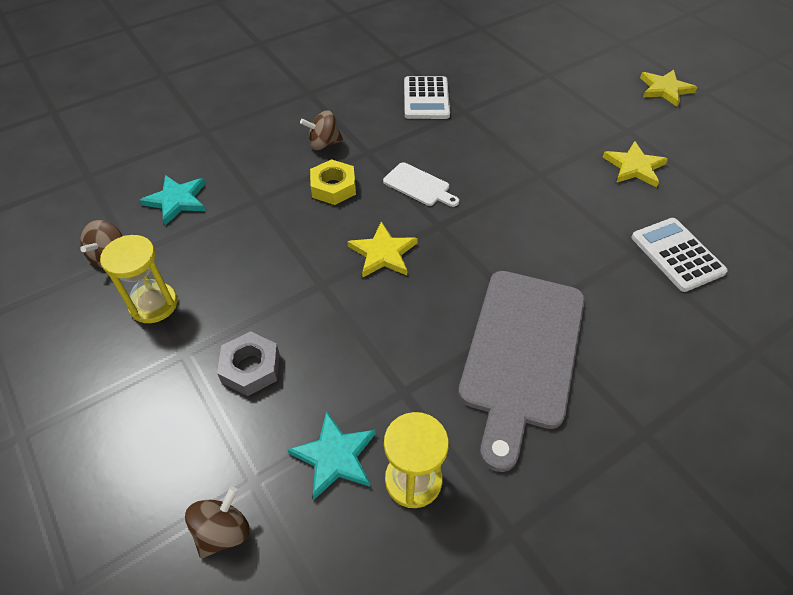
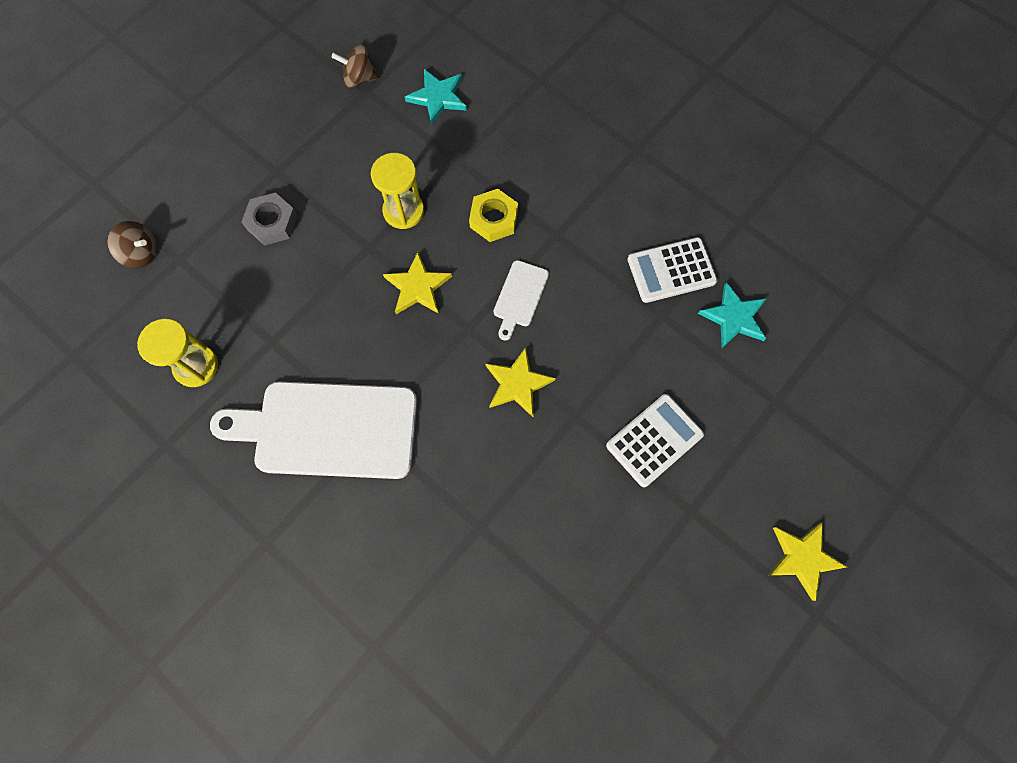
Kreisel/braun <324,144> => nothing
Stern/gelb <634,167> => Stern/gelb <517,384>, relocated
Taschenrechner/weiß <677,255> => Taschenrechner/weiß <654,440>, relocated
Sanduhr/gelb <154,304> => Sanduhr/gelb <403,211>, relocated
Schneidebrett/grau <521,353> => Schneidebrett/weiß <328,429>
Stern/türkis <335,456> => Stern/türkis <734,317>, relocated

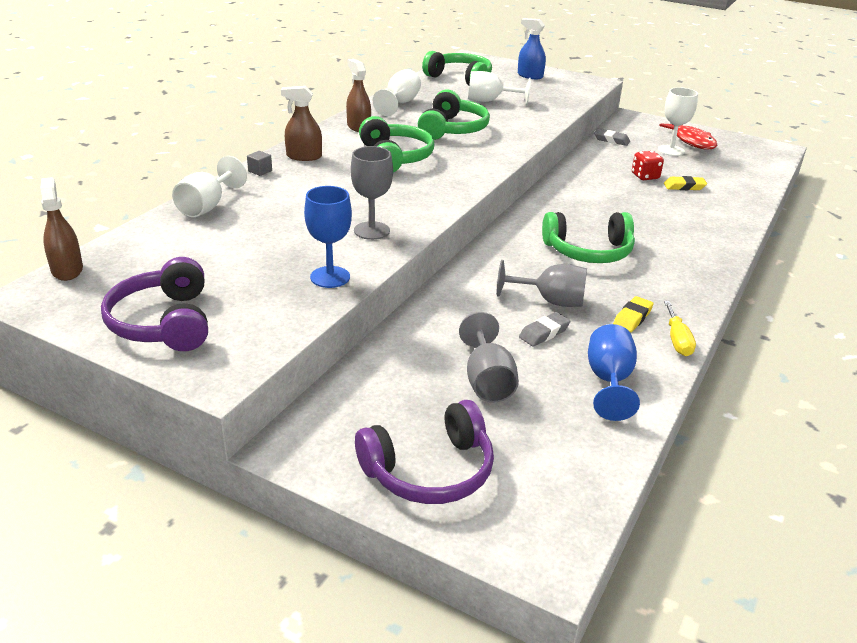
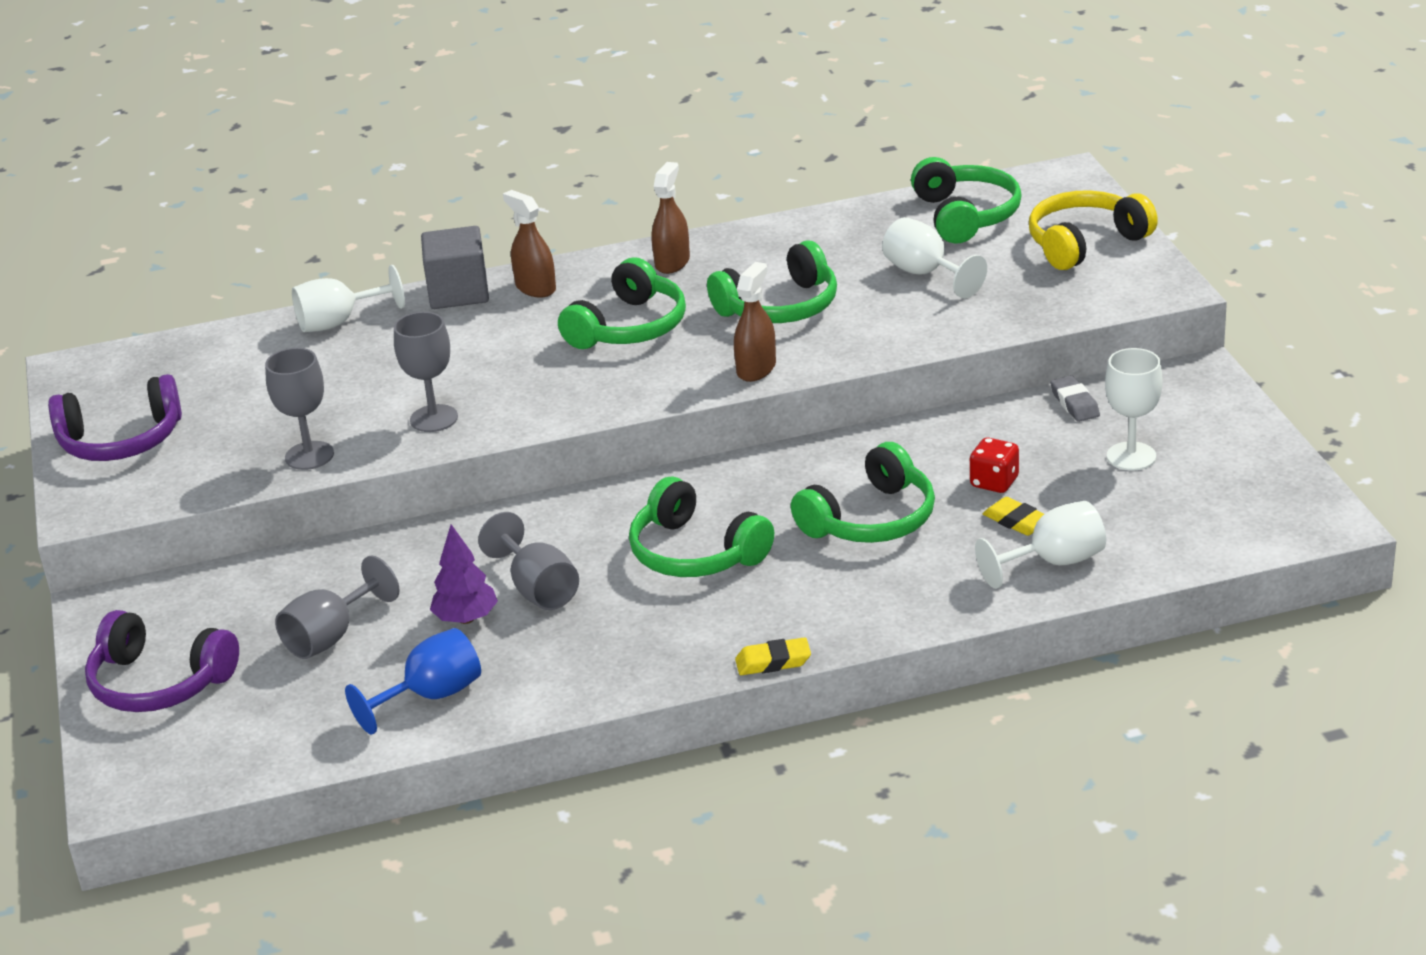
Sprühflasche/blau <530,76> => Kopfhörer/gelb <1085,243>
Kelch/weiß <400,103> => Kelch/weiß <1054,562>, relocated
Fisch/rot <692,141> => nothing
Kubus/grau <260,171> => Kubus/grau <458,292>, x2.42
Sprühflasche/braun <67,270> => Sprühflasche/braun <756,369>, relocated
Kelch/blau <330,277> => Kelch/grau <309,456>
Kopfhörer/lila <164,322> => Kopfhörer/lila <121,440>, 135 degrees counterclockwise
Radiergummi/gelb <632,318> => Radiergummi/gelb <773,662>, relocated
Schraubenzieher/gelb <677,340> => nothing
Radiergummi/grau <544,333> => Baum/lila <466,619>
nothing => Kopfhörer/grün <871,519>

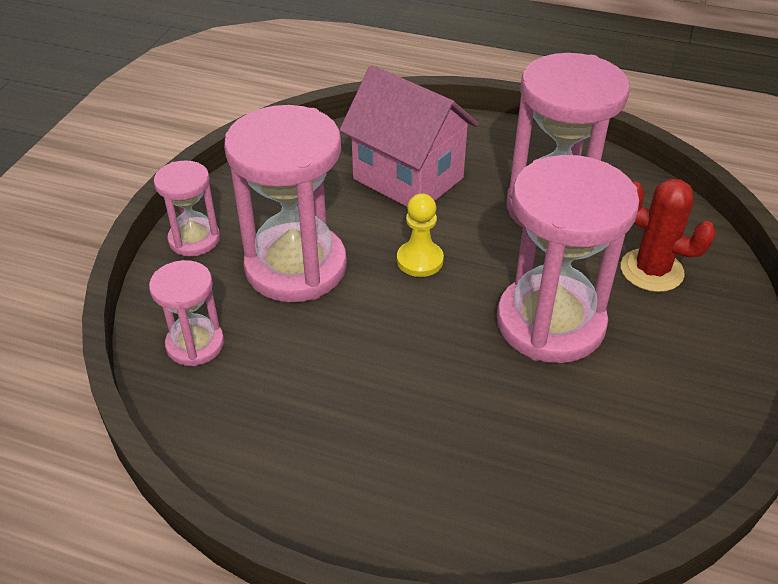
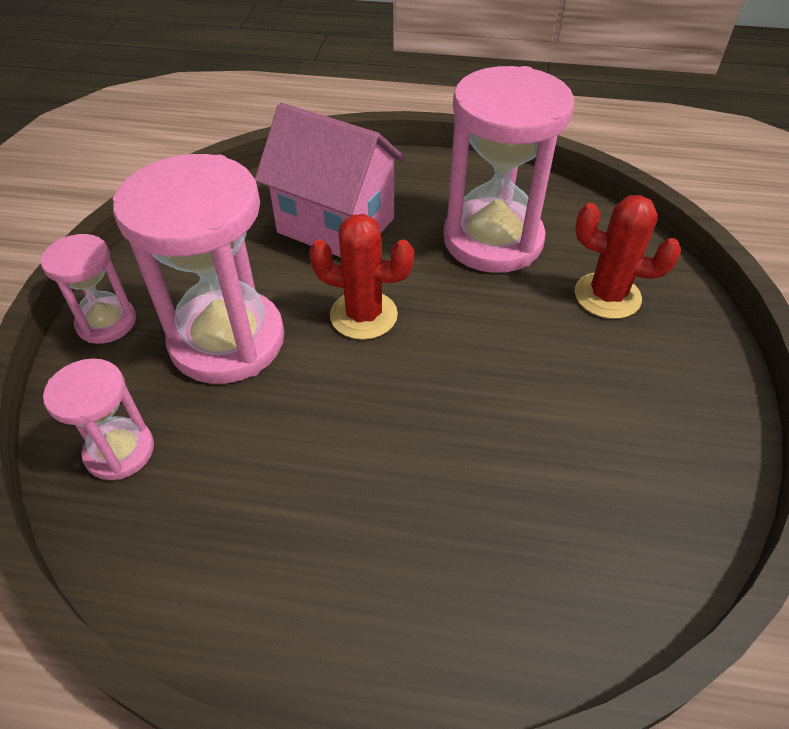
Sanduhr/rosa <550,323> => nothing
Bauer/gelb <420,260> => Kaktus/rot <363,315>

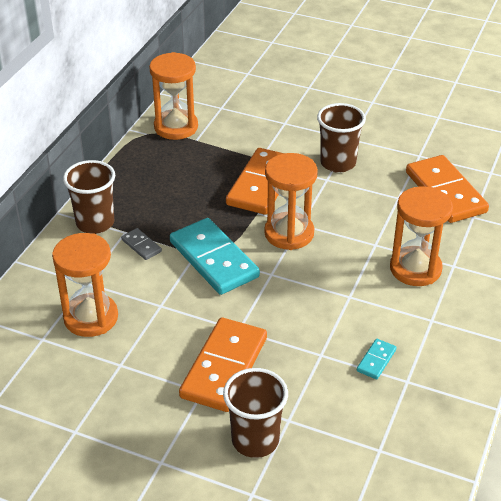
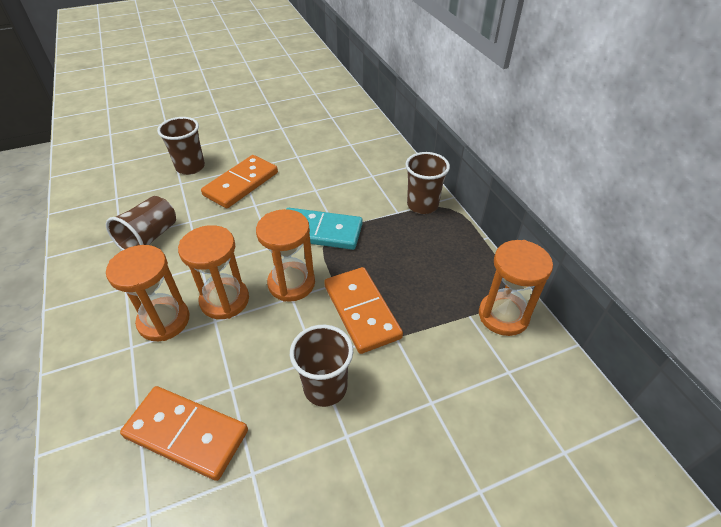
Dominostein/grau <141,245> => nothing
Sanduhr/orange <91,317> => Sanduhr/orange <224,300>, relocated
Dominostein/orange <224,367> => Dominostein/orange <241,184>, 60 degrees clockwise
Dominostein/türkis <376,360> => Becher/braun <149,238>

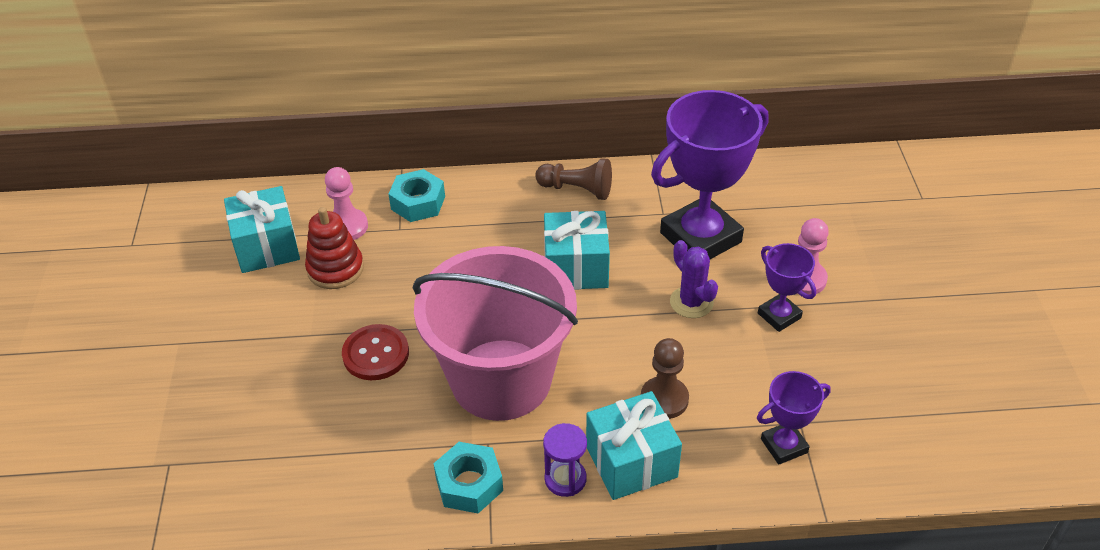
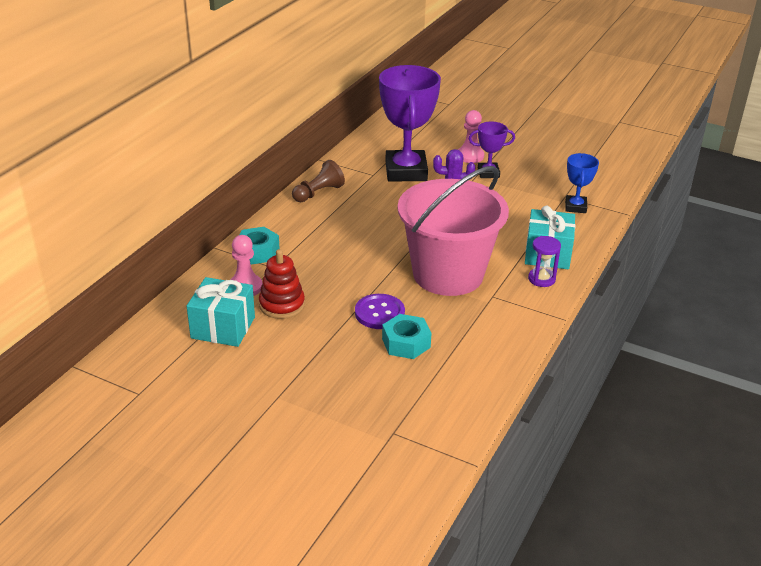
Geschenk/türkis <576,268> => nothing
Knopf/rot <376,354> => Knopf/lila <379,313>
Bauer/braun <664,399> => nothing
Pokal/lila <784,446> => Pokal/blau <575,207>
Sechskantmutter/türkis <469,484> => Sechskantmutter/türkis <406,343>, relocated

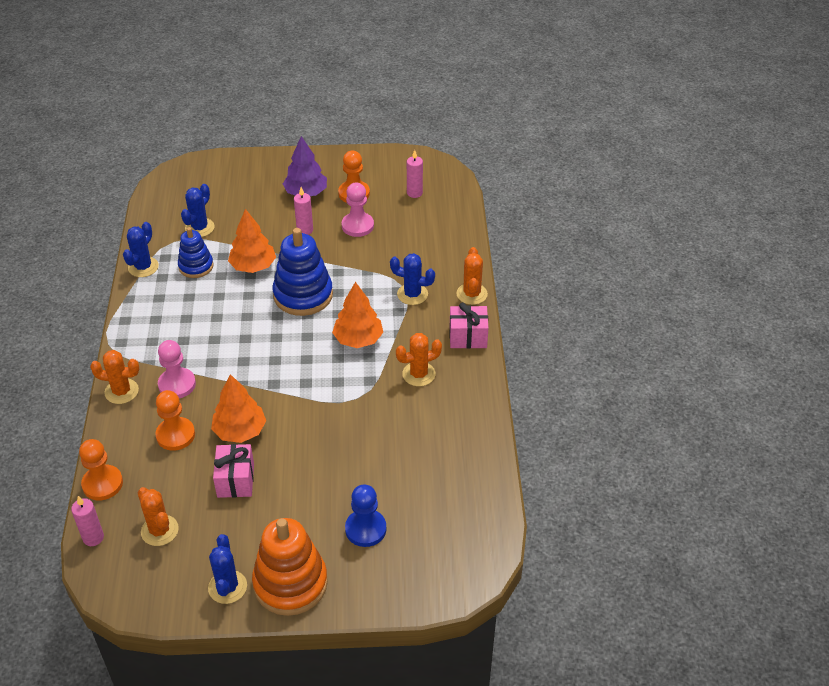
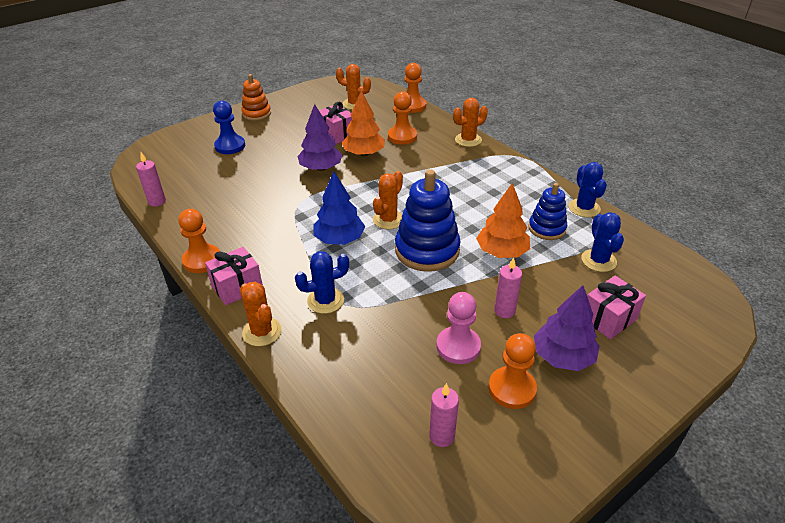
Baum/orange <358,339> => Baum/blau <339,239>
Kaktus/orange <418,374> => Kaktus/orange <388,220>, relocated
Bauer/rosa <177,384> => nothing
Kerze/rosa <93,538> => Kerze/rosa <157,201>, relocated
Stapelspielzeug/orange <290,583> => Stapelspielzeug/orange <256,114>, x0.60
Kaktus/blau <227,587> => nothing
nothing => Baum/lila <321,168>
nothing => Bauer/orange <202,260>
nothing => Geschenk/rosa <608,318>

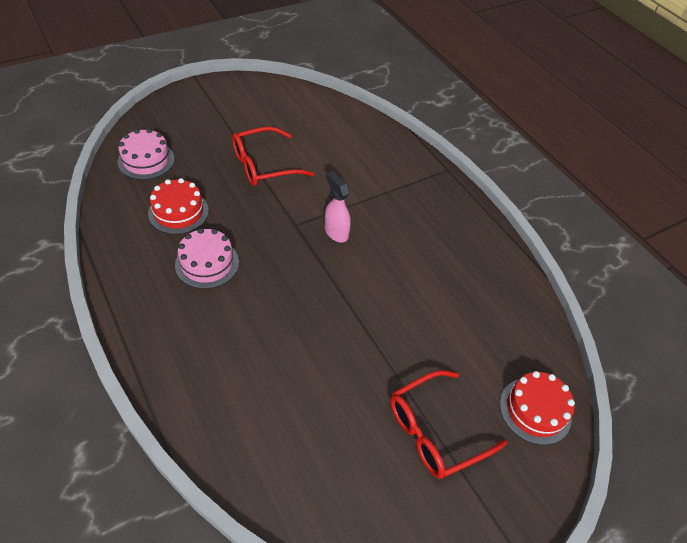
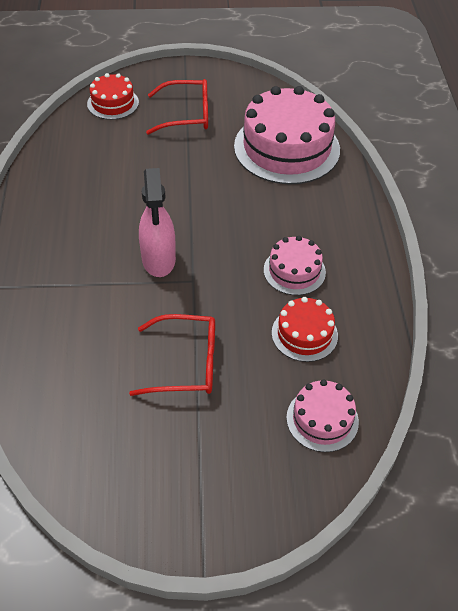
Sprühflasche/rosa <336,232> => Sprühflasche/rosa <158,260>, x1.57
nothing => Kuchen/rosa <287,148>

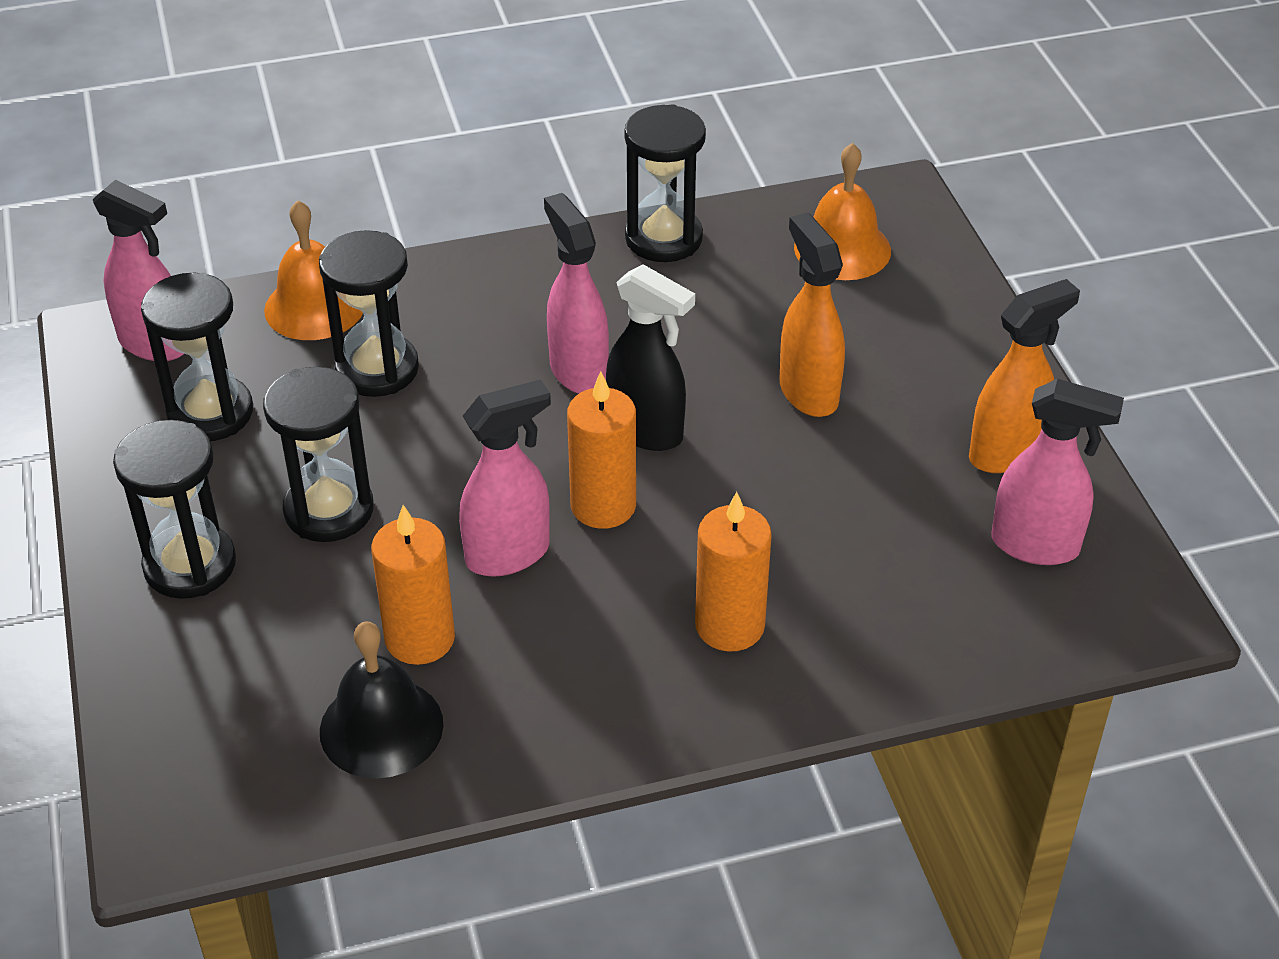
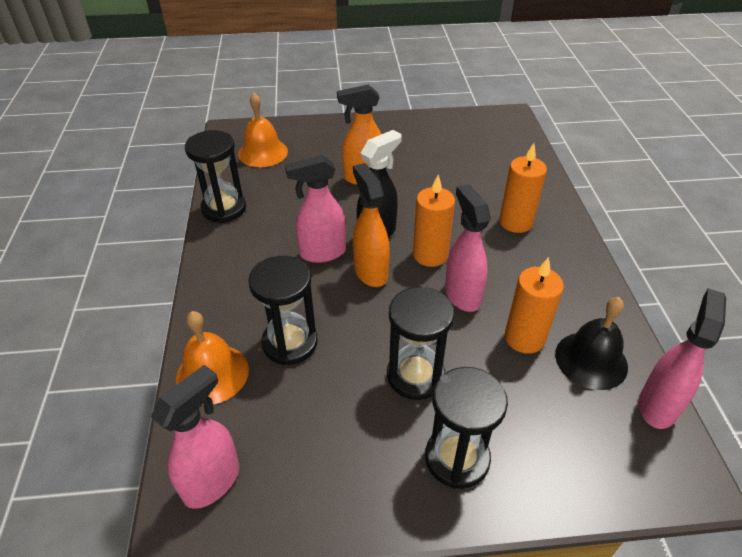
Sanduhr/schwarz <210,413> => nothing
Sprühflasche/orange <1006,452> => Sprühflasche/orange <370,272>, relocated
Sprühflasche/rosa <1036,545> => Sprühflasche/rosa <657,405>, relocated

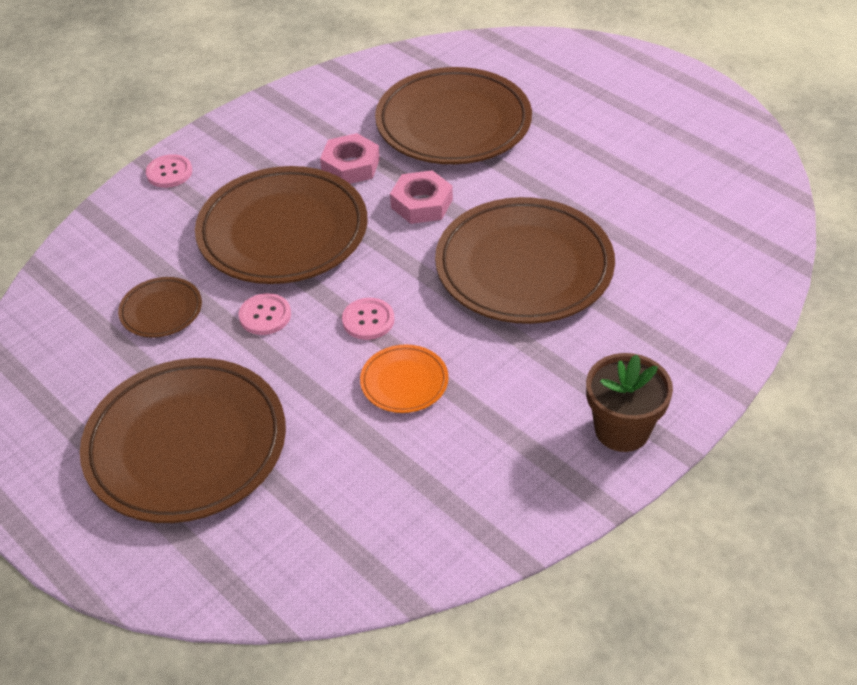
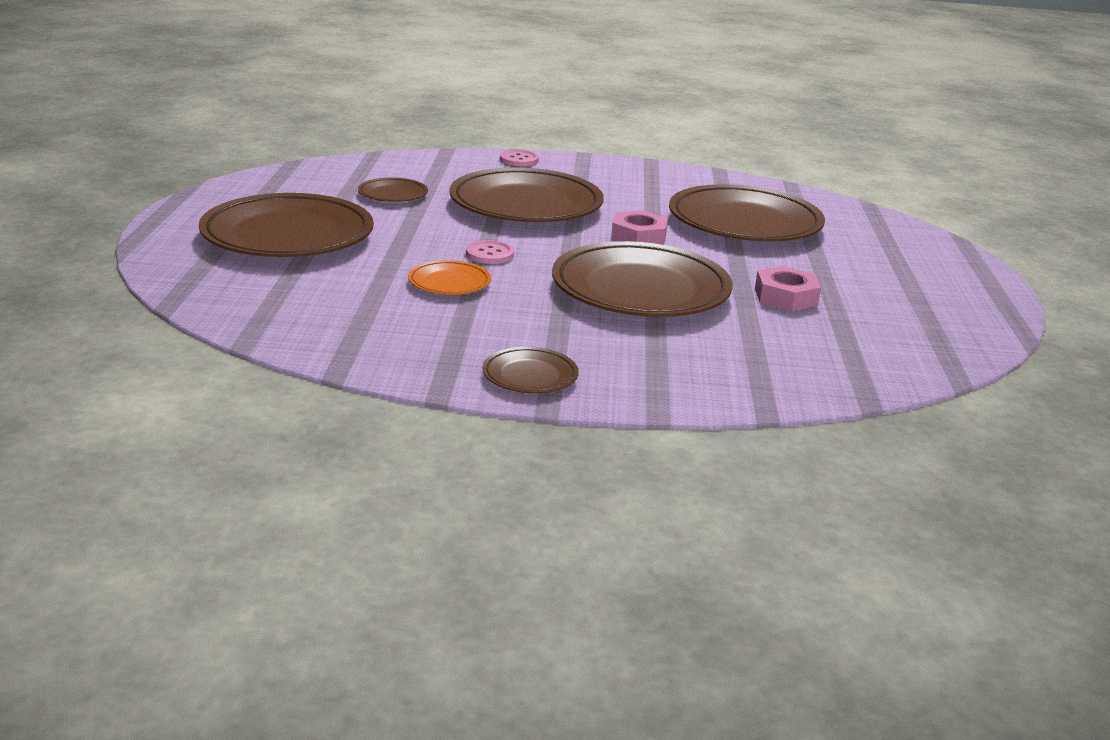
Sechskantmutter/rosa <350,166> => Sechskantmutter/rosa <785,297>, relocated
Knopf/rosa <265,315> => nothing
Blumentopf/braun <622,430> => Teller/braun <530,376>

